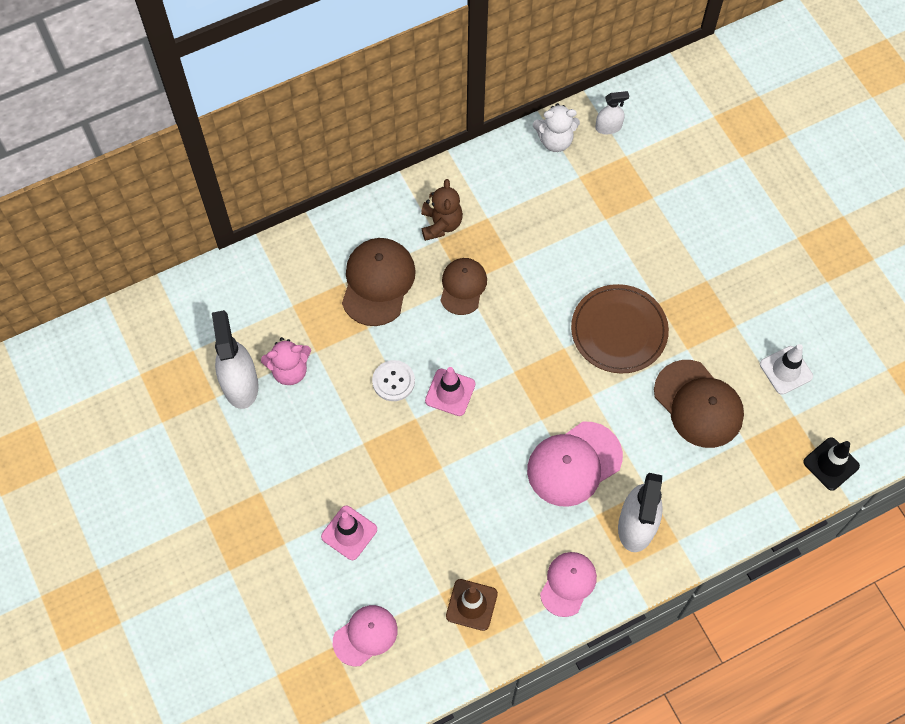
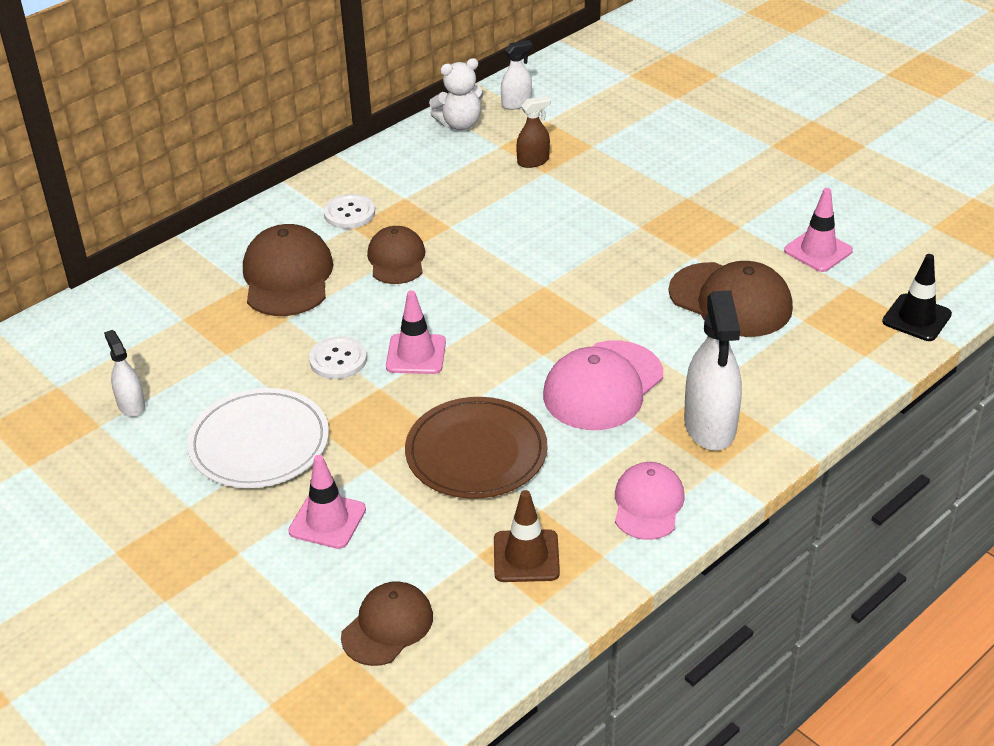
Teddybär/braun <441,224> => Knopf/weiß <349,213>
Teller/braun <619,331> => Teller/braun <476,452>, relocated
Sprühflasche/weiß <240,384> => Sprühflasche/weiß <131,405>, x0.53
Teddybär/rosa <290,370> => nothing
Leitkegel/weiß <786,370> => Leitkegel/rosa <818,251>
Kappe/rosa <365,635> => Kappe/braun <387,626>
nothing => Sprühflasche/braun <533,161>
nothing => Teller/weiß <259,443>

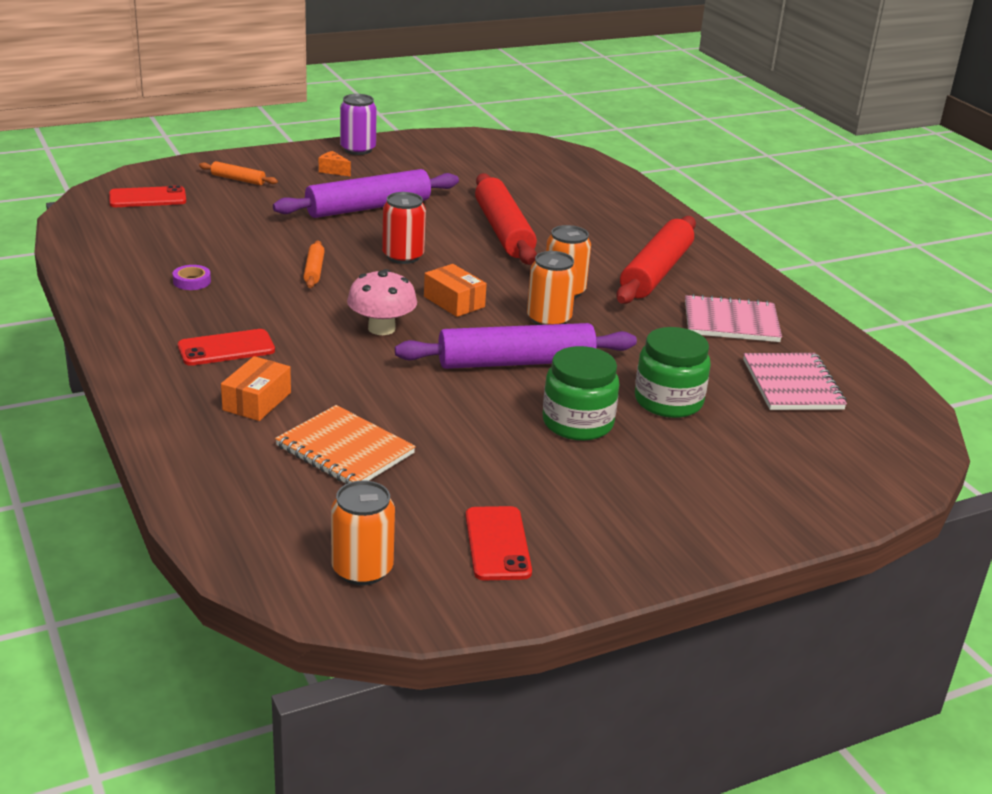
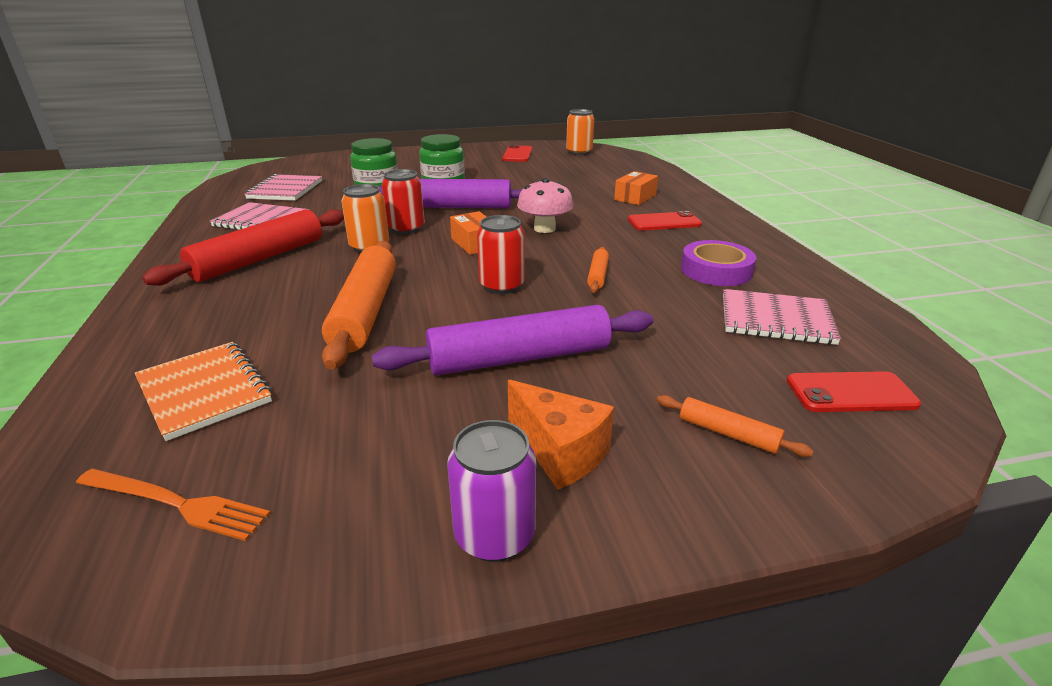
Käse/orange <333,171> => Käse/orange <559,452>, x1.83
Nudelholz/rot <503,231> => Nudelholz/orange <365,312>
Dose/orange <549,319> => Dose/rot <406,228>
Klebeband/lila <192,281> => Klebeband/lila <716,270>, x1.94
Notizbuch/orange <345,450> => Notizbuch/orange <204,391>, relocated
nothing => Notizbuch/rosa <776,320>
nothing => Gabel/orange <176,503>

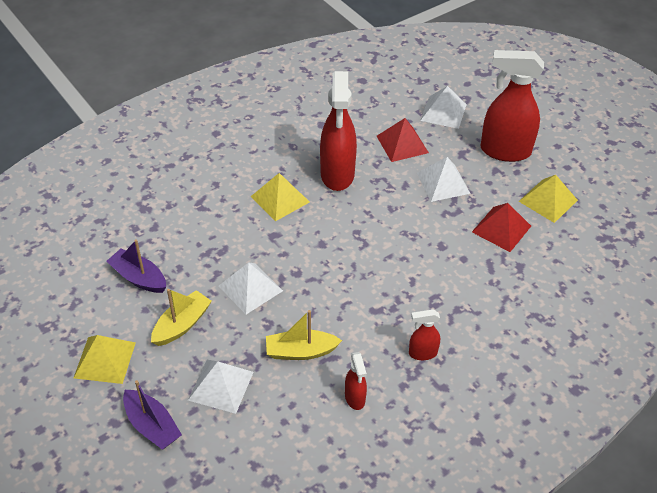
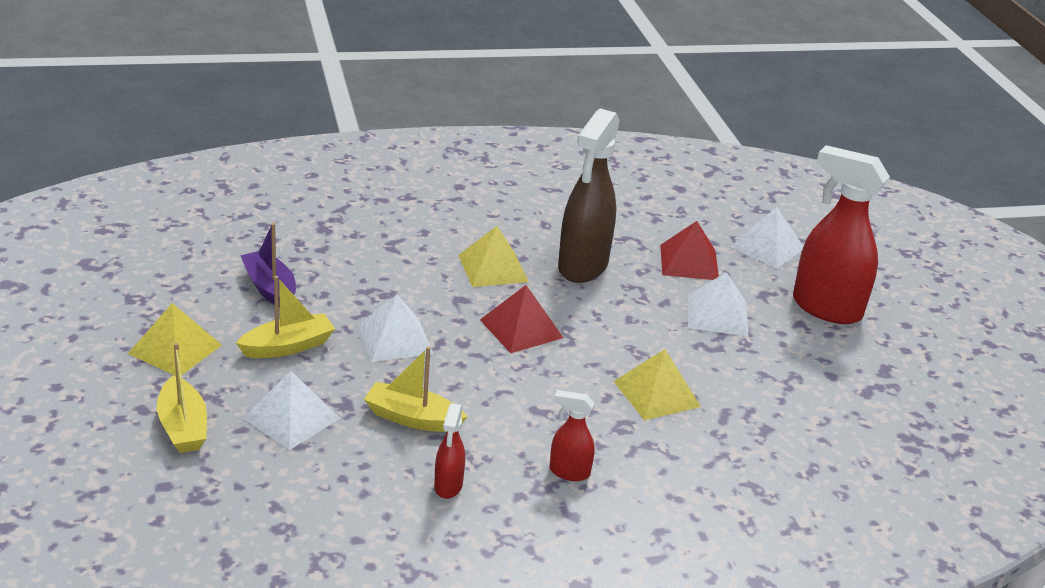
Sprühflasche/rot <337,175> => Sprühflasche/braun <582,267>
Pyramide/gelb <548,200> => Pyramide/gelb <656,393>, relocated
Pyramide/rot <501,229> => Pyramide/rot <521,328>, relocated
Boot/lila <152,426> => Boot/gelb <183,427>

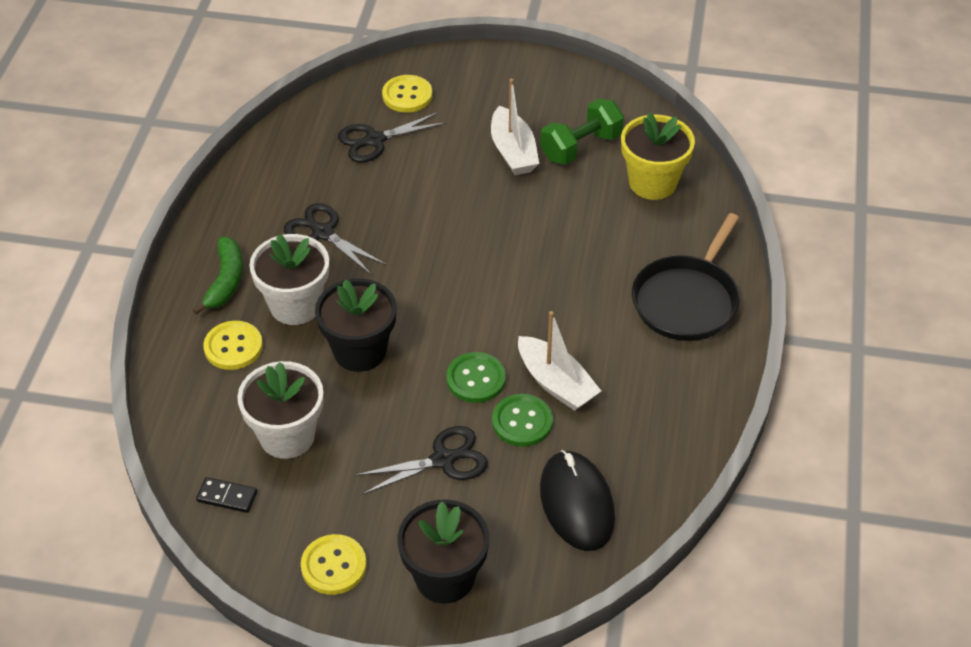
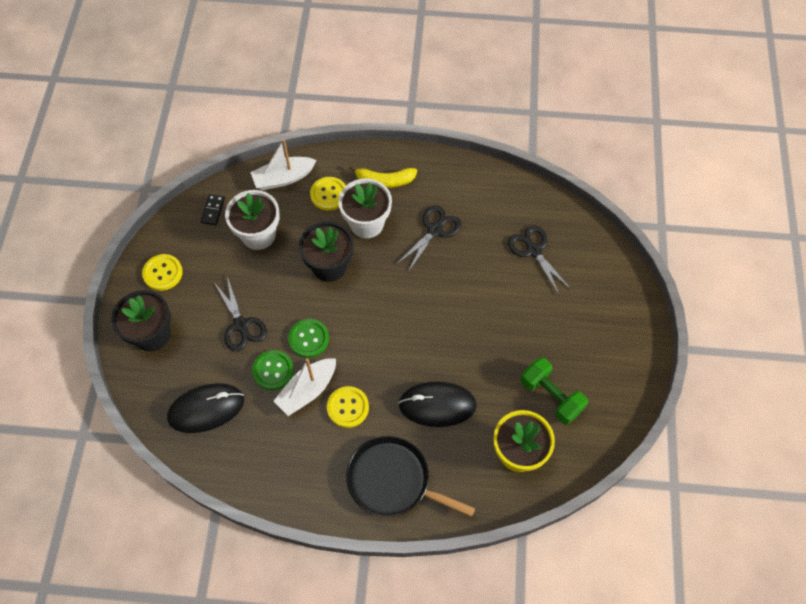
Knopf/gelb <407,95> => Knopf/gelb <348,407>, relocated
Boot/weiß <513,152> => Boot/weiß <283,178>, relocated
Banane/grün <225,281> => Banane/gelb <384,181>
nothing => Computermaus/schwarz <437,405>

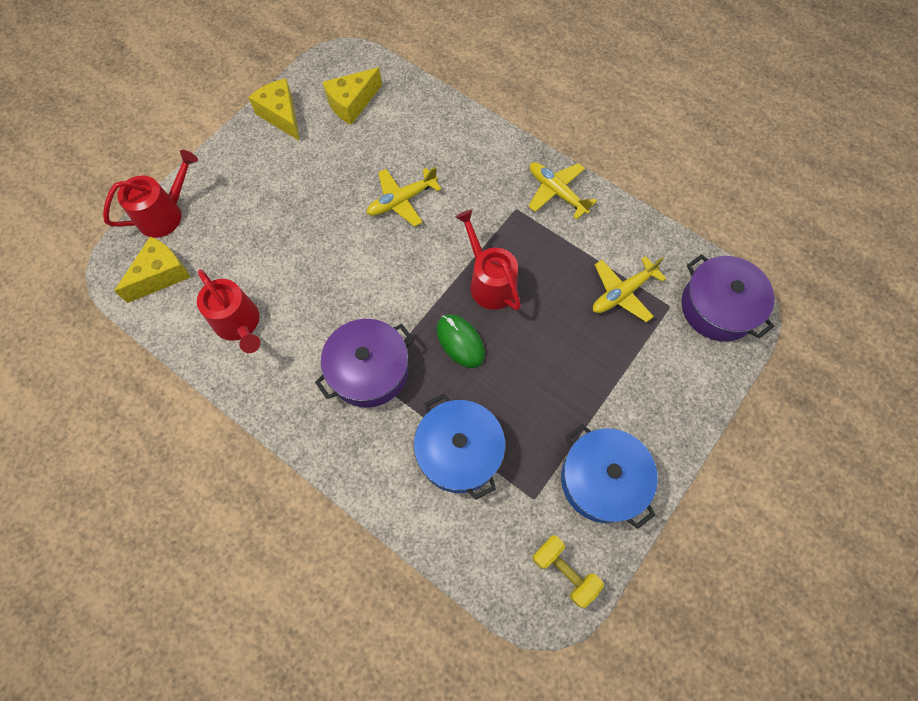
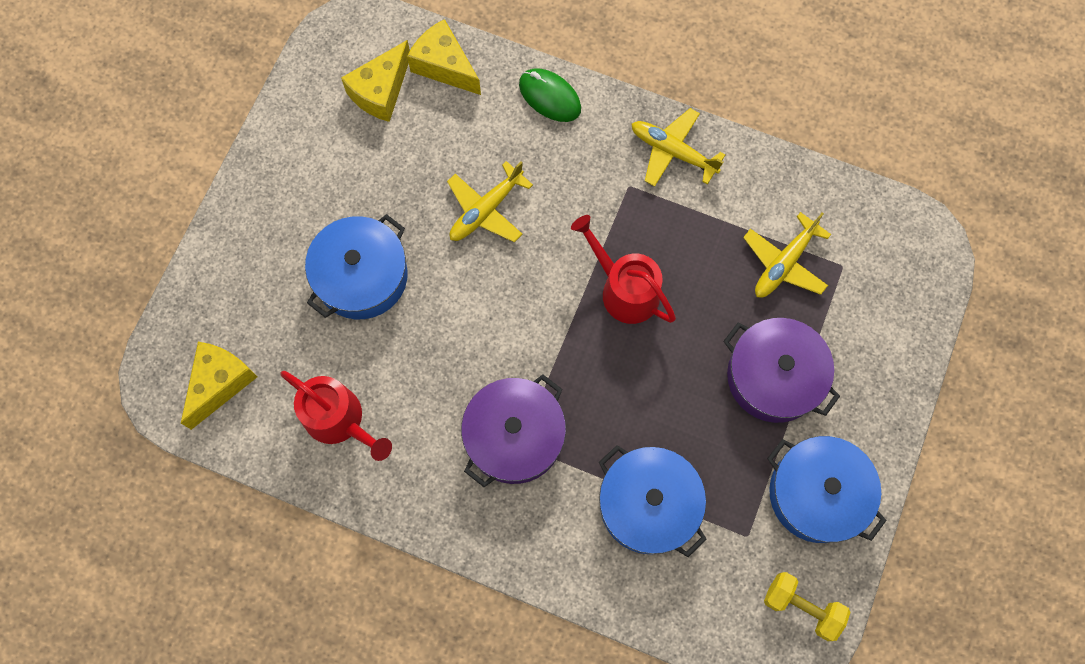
Käse/gelb <281,115> => Käse/gelb <444,66>, relocated
Gießkanne/rot <165,214> => nothing
Kochtopf/lila <718,307> => Kochtopf/lila <773,377>, relocated
Computermaus/grün <460,342> => Computermaus/grün <550,97>, relocated
nothing => Kochtopf/blau <362,276>

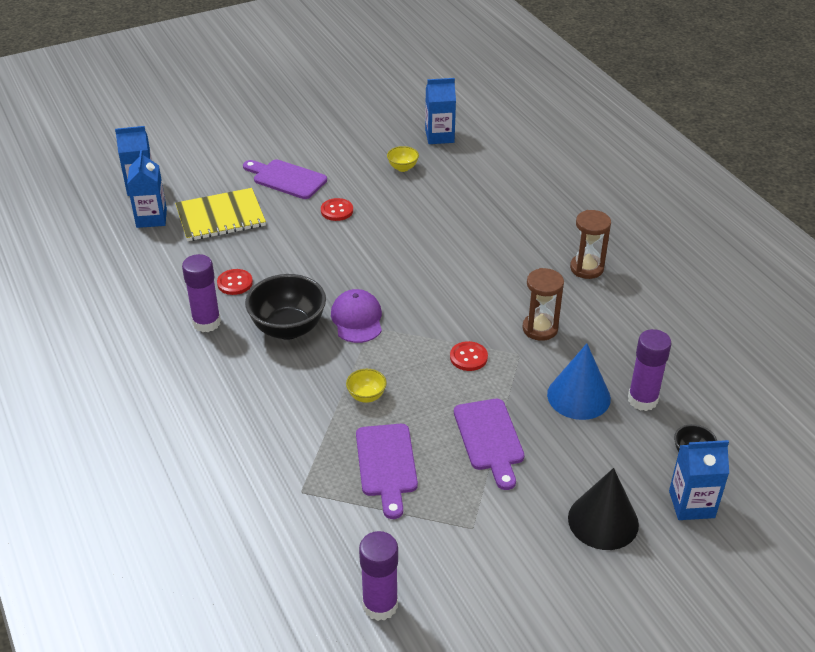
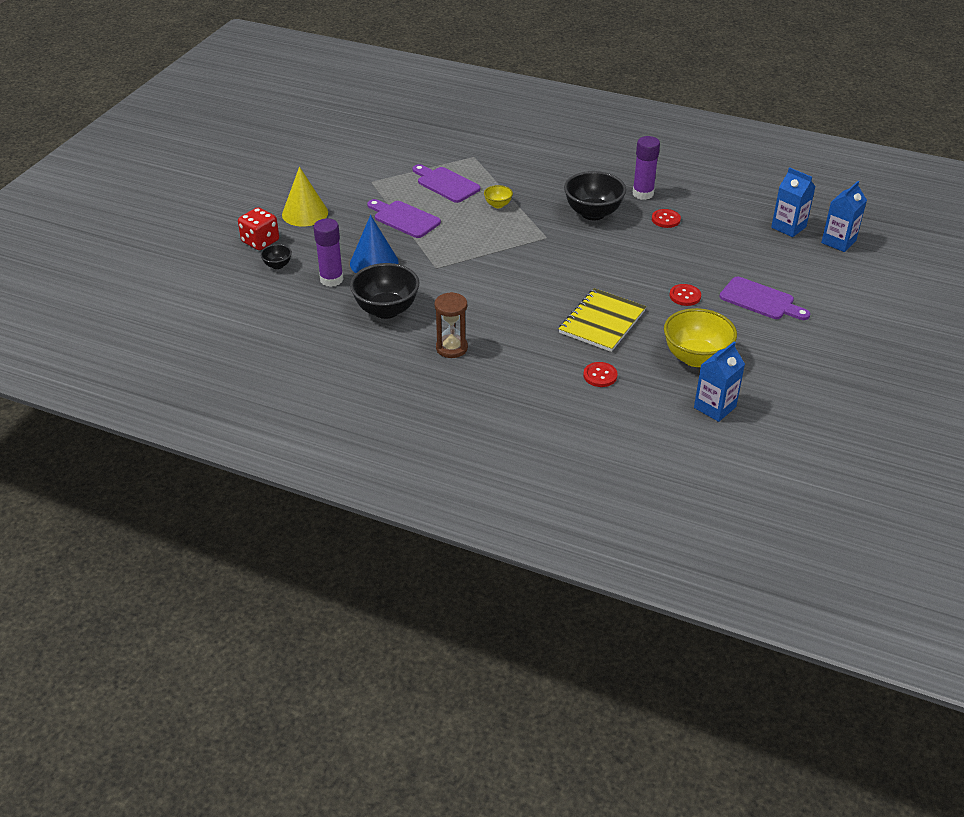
Schüssel/gelb <402,168> => Schüssel/gelb <695,358>, x2.10
Schneidebrett/lila <286,179> => Schneidebrett/lila <760,300>, 45 degrees clockwise
Notizbuch/gelb <220,217> => Notizbuch/gelb <602,322>, relocated
Sanduhr/braun <540,329> => nothing
Kappe/lila <357,319> => nothing
Knopf/rot <468,357> => Knopf/rot <600,375>, relocated
Getränkekarton/blau <691,504> => Spielwürfel/rot <260,241>
Kegel/schwarz <603,521> => Kegel/gelb <305,213>
Klebestift/lila <380,605> => nothing
nothing => Schüssel/schwarz <386,310>

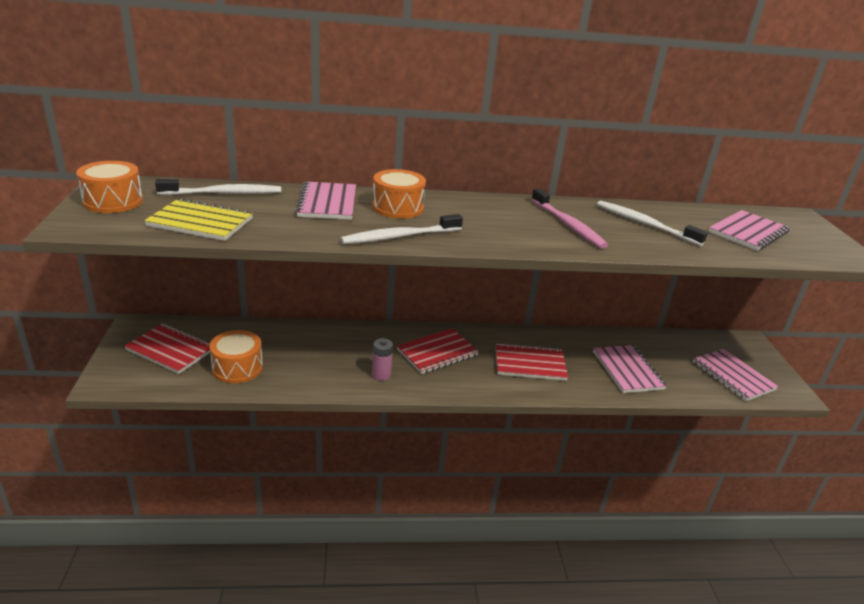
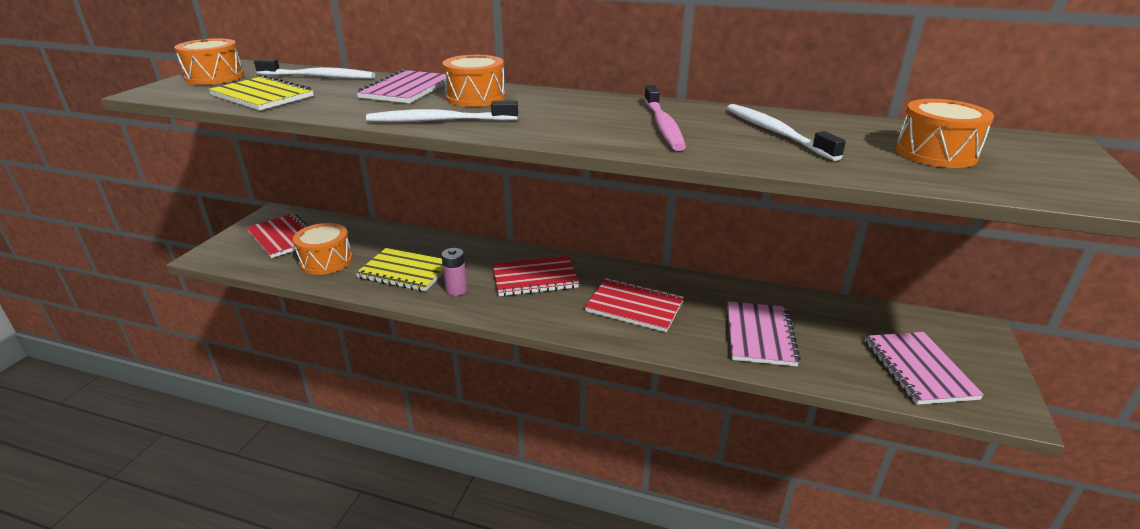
Notizbuch/rosa <748,232> => Trommel/orange <936,153>
nothing => Notizbuch/gelb <405,271>

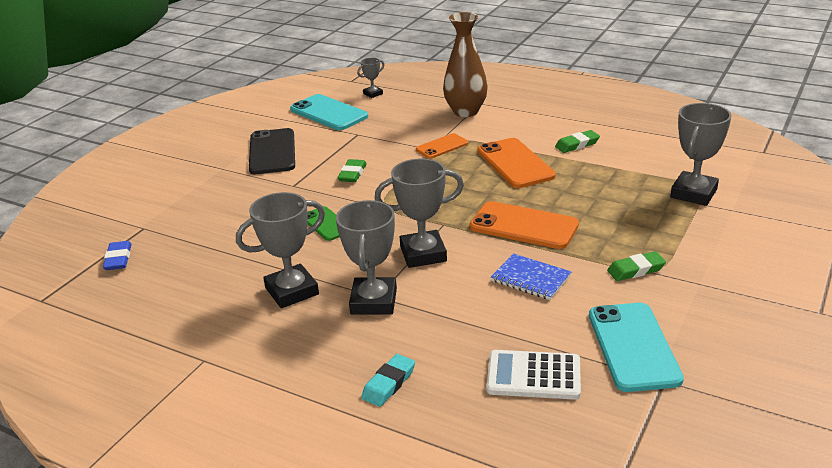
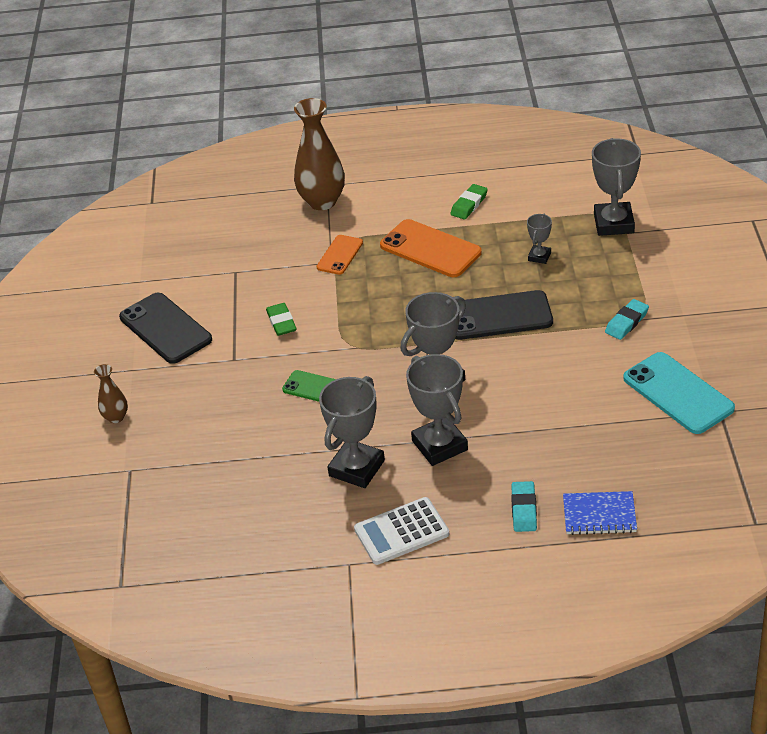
Pokal/grau <373,94> => Pokal/grau <539,256>, relocated
Handy/türkis <329,113> => nothing
Handy/orange <524,226> => Handy/schwarz <499,316>
Radiergummi/blau <118,259> => nothing
Radiergummi/grün <636,270> => Radiergummi/türkis <626,322>
Notizbuch/blau <530,279> => Notizbuch/blau <599,515>, relocated
Taschenrechner/weiß <533,376> => Taschenrechner/weiß <401,532>, relocated
nothing => Vase/braun <116,417>

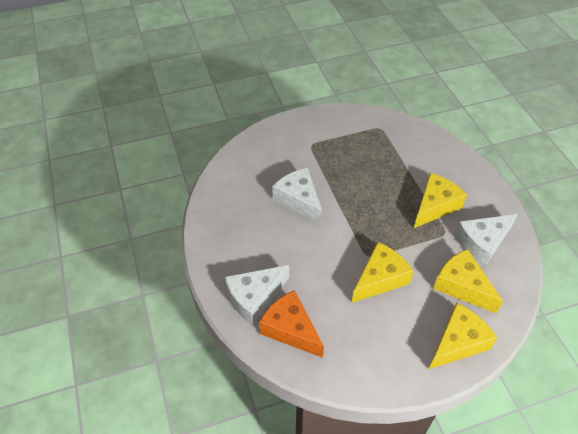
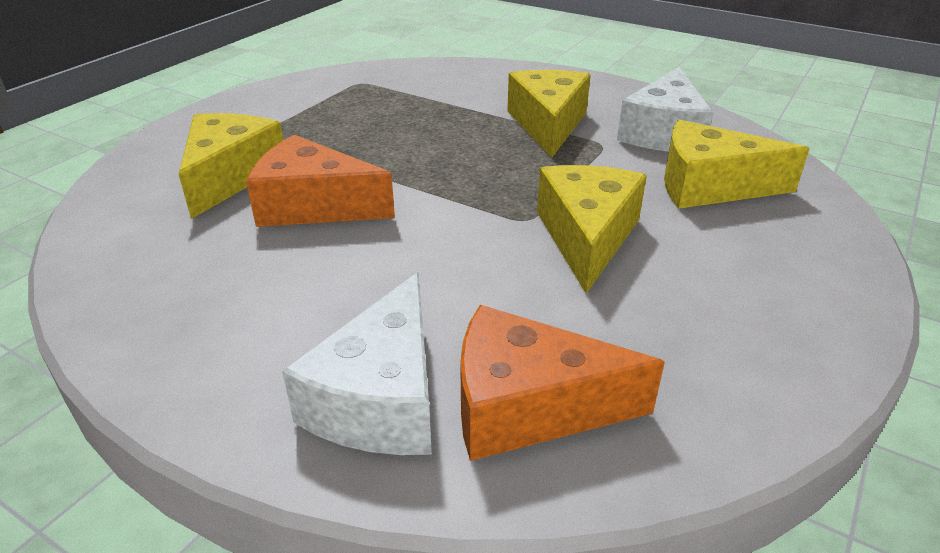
Käse/weiß <299,200> => Käse/orange <313,206>
Käse/gelb <457,342> => Käse/gelb <230,176>, relocated

